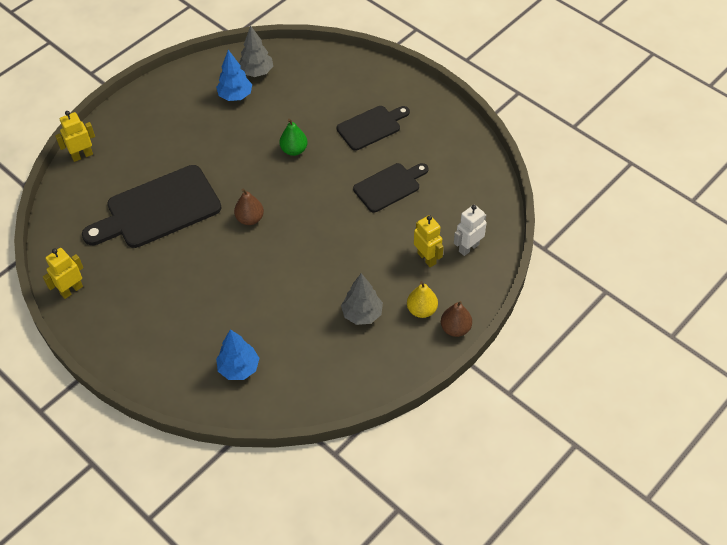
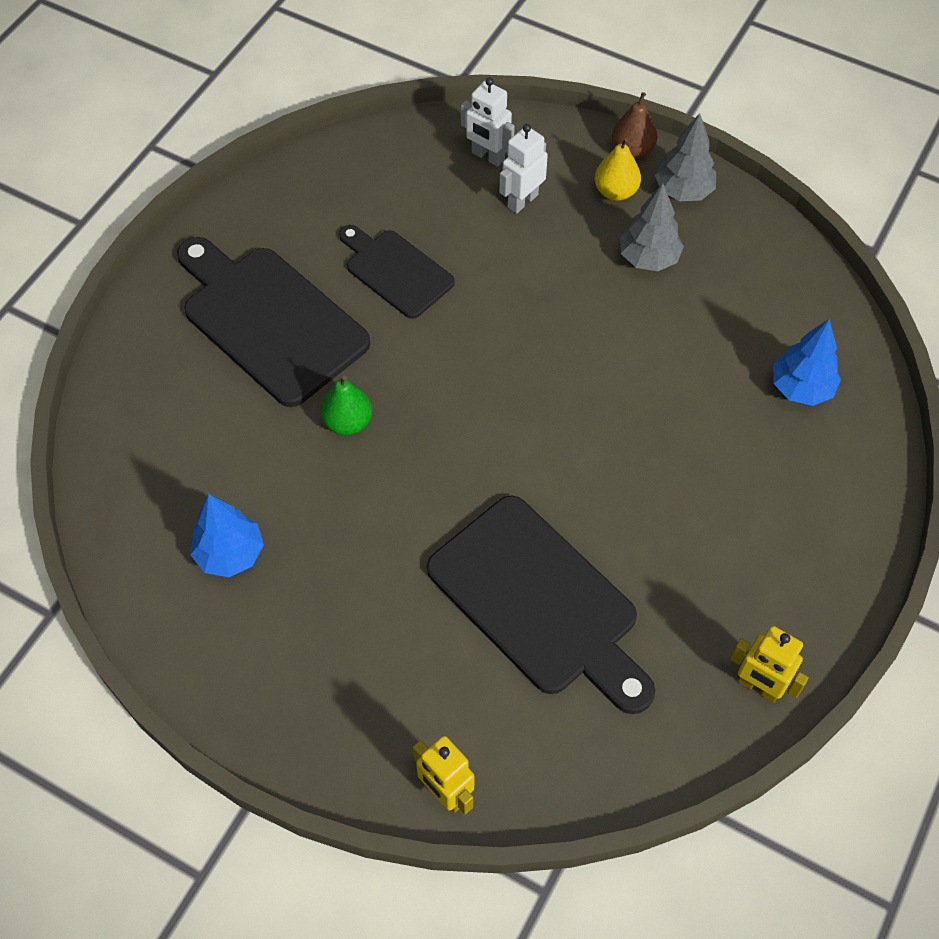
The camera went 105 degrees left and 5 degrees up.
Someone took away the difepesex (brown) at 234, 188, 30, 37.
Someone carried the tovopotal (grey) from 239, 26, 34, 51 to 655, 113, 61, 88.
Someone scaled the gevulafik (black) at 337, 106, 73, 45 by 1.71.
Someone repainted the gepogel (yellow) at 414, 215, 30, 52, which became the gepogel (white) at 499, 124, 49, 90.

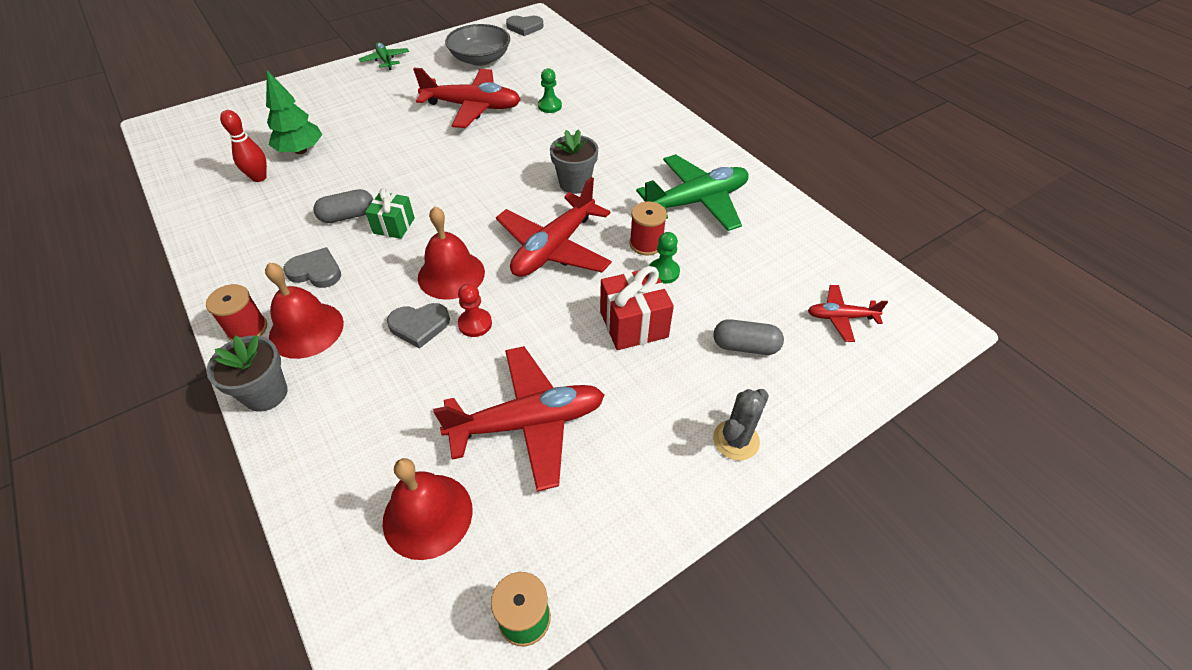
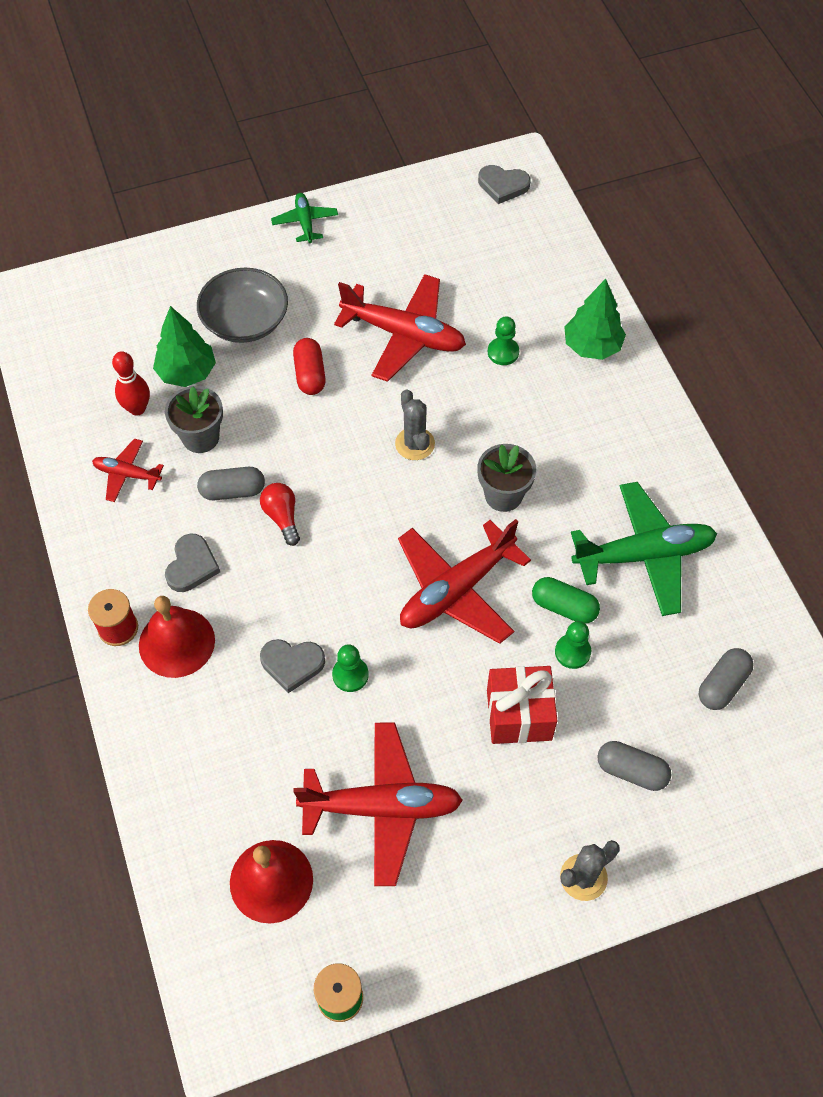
The camera went 15 degrees right and 10 degrees up.
Someone carried the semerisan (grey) from 206, 335, 81, 77 to 165, 386, 58, 67.
Someone rotated the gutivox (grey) at 283, 247, 58, 41 by 75 degrees clockwise.
Someone swapped the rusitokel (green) at 365, 188, 50, 51 for the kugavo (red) at 260, 483, 40, 63.
Someone took away the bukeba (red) at 418, 206, 67, 94.
Someone carried the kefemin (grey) from 445, 24, 65, 42 to 197, 268, 91, 75.
Someone repainted the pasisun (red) at 458, 284, 34, 53, which became the pasisun (green) at 332, 644, 37, 48.
Someone swapped the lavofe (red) at 629, 201, 38, 54 for the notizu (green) at 532, 577, 68, 47.
Someone carried the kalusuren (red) from 808, 285, 80, 57 to 92, 439, 72, 63.
Someone put down the notizu (red) at 293, 338, 33, 57.
Someone put down the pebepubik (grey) at 395, 389, 40, 71.
Someone put down the tovopotal (green) at 564, 279, 62, 81.
Someone put down the notizu (grey) at 698, 648, 56, 62.

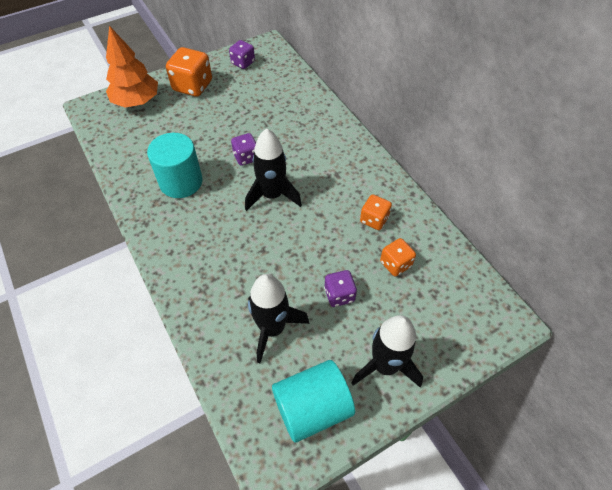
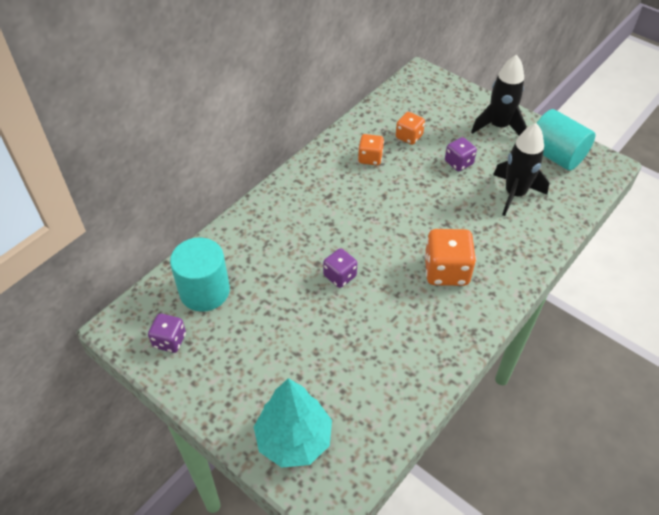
The camera went 110 degrees left and 5 degrees down.
Someone repainted the tovopotal (orange) at 106, 25, 52, 83, which became the tovopotal (turquoise) at 254, 378, 78, 90.
Someone carried the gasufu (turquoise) from 147, 133, 56, 65 to 170, 237, 60, 75.
Someone carried the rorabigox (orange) from 166, 47, 46, 50 to 424, 229, 52, 57.
Someone took away the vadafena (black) at 245, 128, 57, 83.

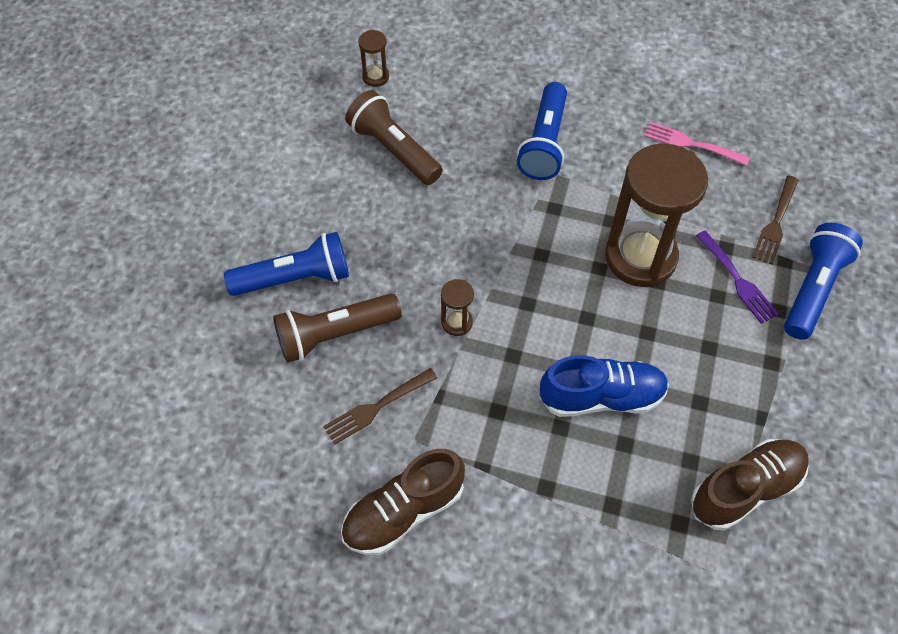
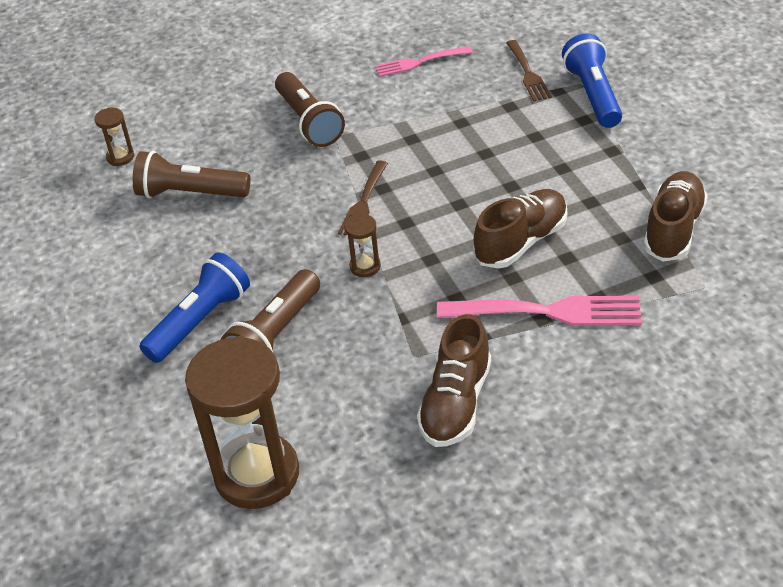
The camera went 35 degrees left and 15 degrees down.
Someone carried the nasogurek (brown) from 323, 368, 114, 76 to 338, 161, 50, 74.
Someone repainted the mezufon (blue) at 517, 82, 50, 98, which became the mezufon (brown) at 275, 72, 70, 75.
Someone repainted the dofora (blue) at 540, 355, 129, 62, which became the dofora (brown) at 474, 189, 93, 79.
Someone carried the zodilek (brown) from 605, 144, 103, 143 to 185, 336, 114, 173.
Someone took away the nasogurek (purple) at 696, 231, 83, 93.
Someone put down the nasogurek (pink) at 437, 296, 205, 30.

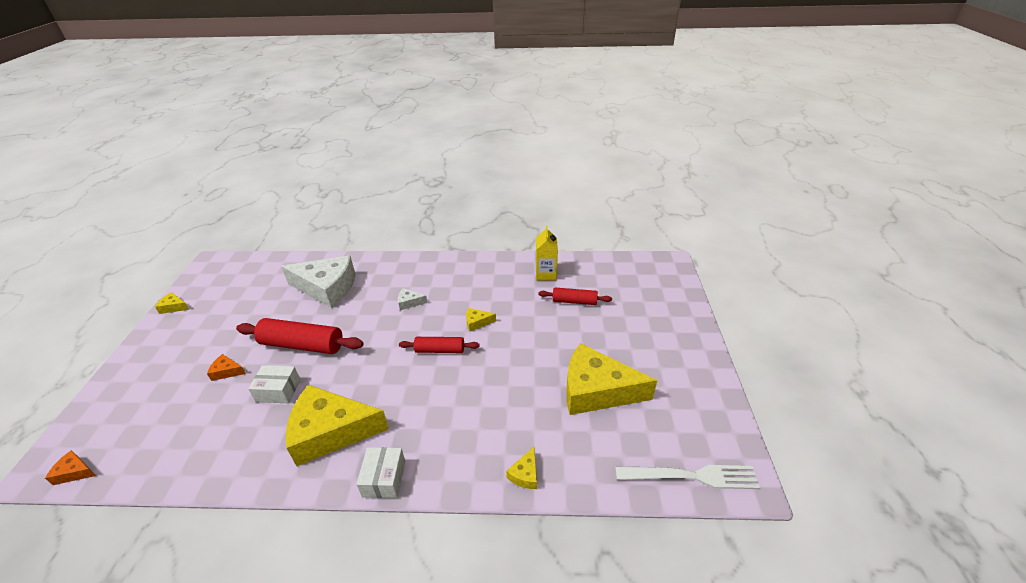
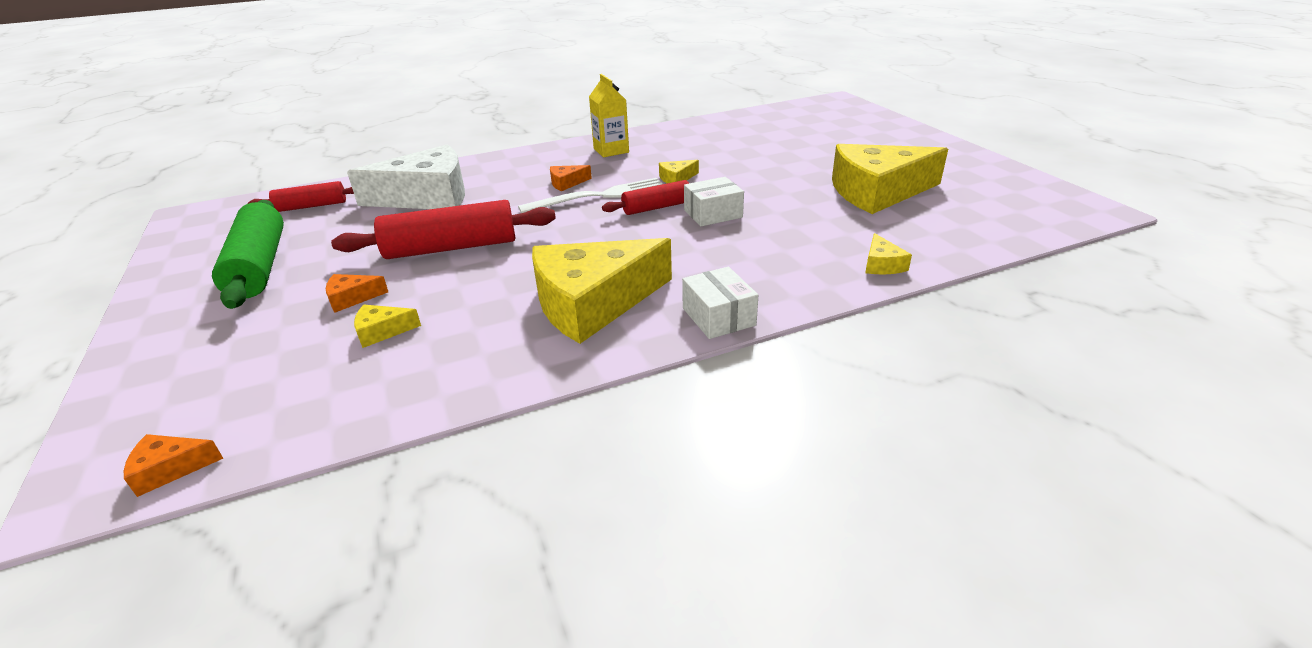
The camera went 25 degrees left and 5 degrees down.
Someone carried the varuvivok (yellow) from 155, 292, 34, 22 to 354, 304, 67, 44.
Someone carried the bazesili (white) from 248, 365, 52, 38 to 684, 177, 60, 49.
Someone repainted the varuvivok (white) at 398, 288, 30, 22, which became the varuvivok (orange) at 550, 165, 42, 26.
Someone carried the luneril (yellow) from 536, 225, 22, 56 to 589, 74, 40, 83.
Someone carried the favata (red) from 538, 288, 74, 17 to 248, 181, 106, 31.
Someone carried the nasogurek (white) from 615, 465, 145, 24 to 518, 178, 145, 35.
Someone put down the favata (green) at 212, 200, 72, 109.

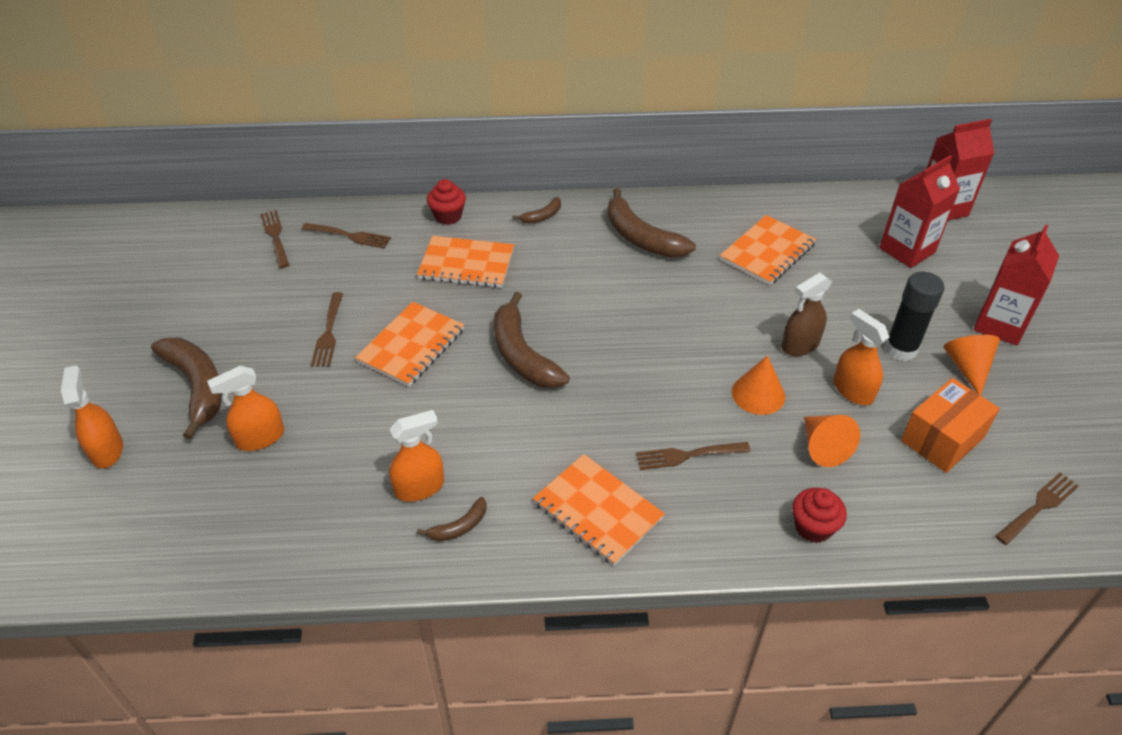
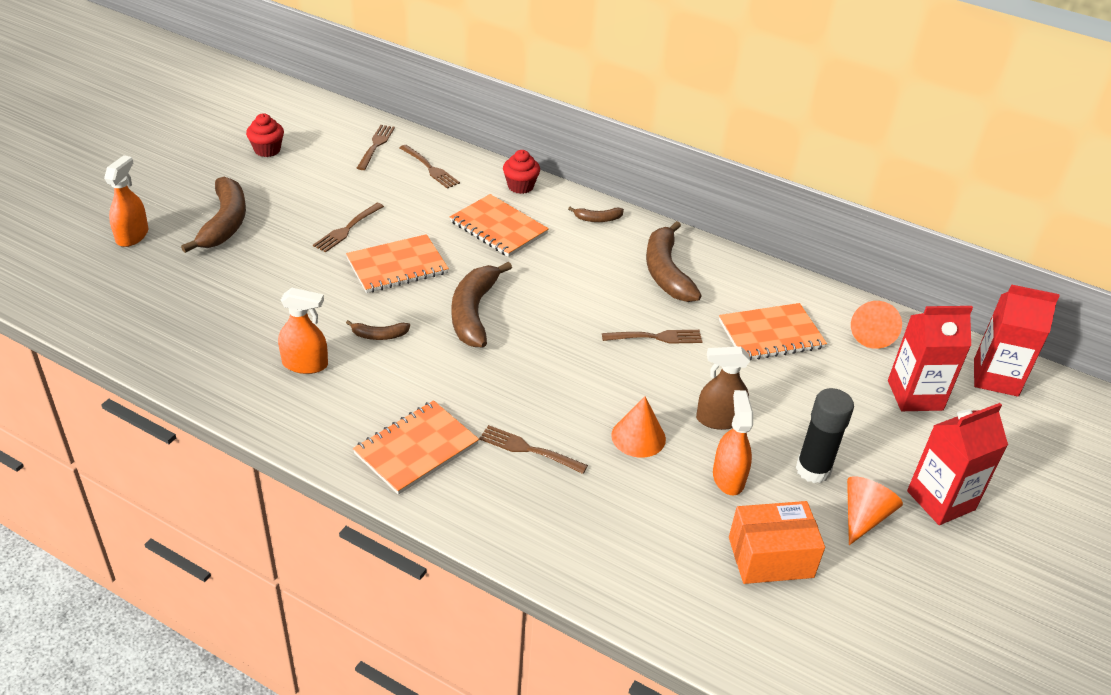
The camera went 30 degrees right and 5 degrees down.
Someone took away the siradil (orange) at 207, 366, 77, 85.
Someone carried the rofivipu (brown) from 417, 497, 70, 44 to 346, 320, 64, 20.
Someone rotated the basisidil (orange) at 533, 454, 132, 112 by 60 degrees clockwise.
Someone carried the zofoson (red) from 792, 488, 55, 55 to 246, 113, 38, 44.
Someone carried the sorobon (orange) from 804, 415, 56, 52 to 851, 301, 51, 48.
Someone carried the nasogurek (brown) from 995, 473, 84, 72 to 602, 330, 101, 14.

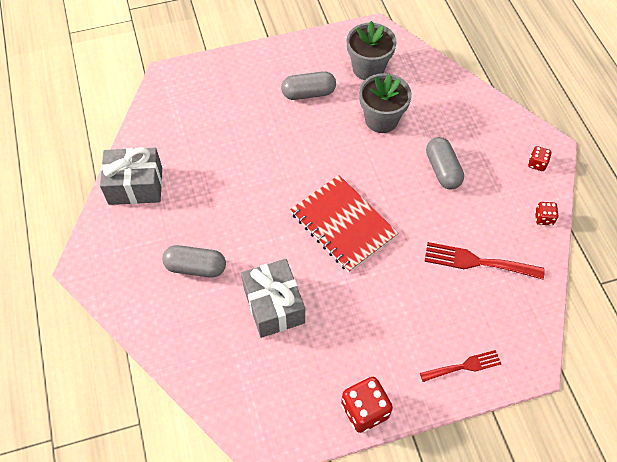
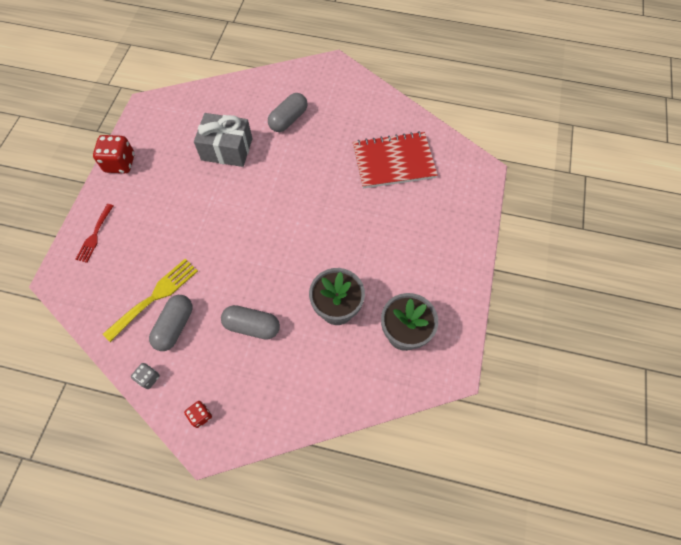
The camera went 120 degrees right and 5 degrees up.
Someone took away the rusitokel (grey) at 100, 147, 62, 58.
Someone carried the notizu (grey) from 281, 71, 55, 29 to 149, 295, 44, 56.
Someone carried the basisidil (red) from 290, 175, 109, 98 to 353, 131, 85, 57.
Someone repainted the nasogurek (red) at 425, 242, 120, 38, which became the nasogurek (yellow) at 103, 259, 95, 83.
Someone repainted the rorabigox (red) at 535, 202, 23, 23, which became the rorabigox (grey) at 131, 363, 29, 26.

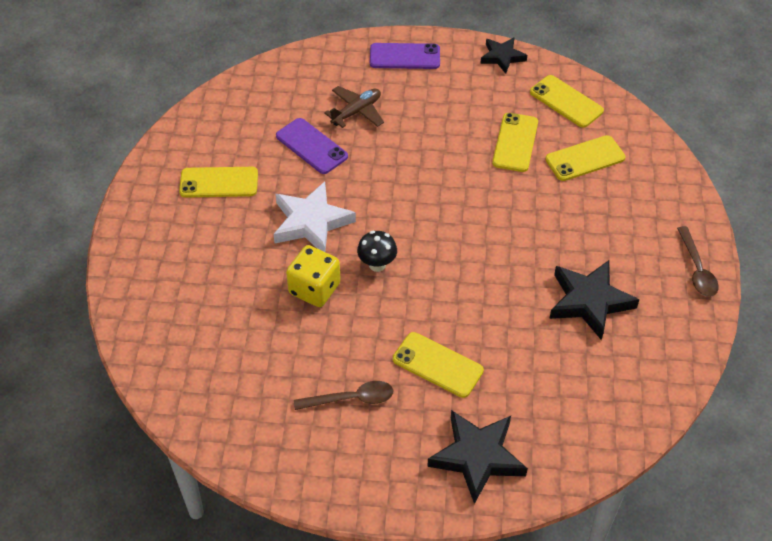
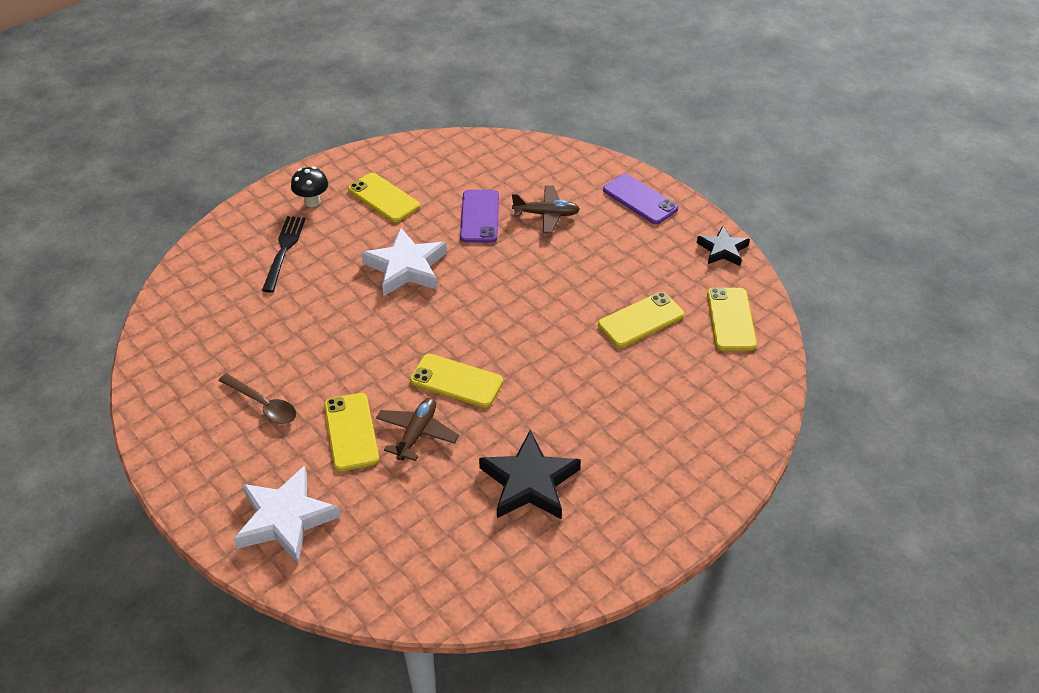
The camera went 45 degrees right and 5 degrees down.
Someone took away the rorabigox (yellow) at 286, 245, 55, 62.
Someone carried the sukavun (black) from 357, 231, 40, 41 to 291, 167, 37, 40.
Someone repainted the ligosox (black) at 427, 410, 101, 94, which became the ligosox (white) at 234, 465, 107, 98.
Someone carried the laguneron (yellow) from 545, 135, 81, 46 to 410, 354, 93, 54.
Someone took away the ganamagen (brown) at 677, 226, 42, 71.
Someone put down the nasogurek (black) at 262, 216, 44, 76.
Someone put down the kalusuren (brown) at 376, 397, 83, 64.

